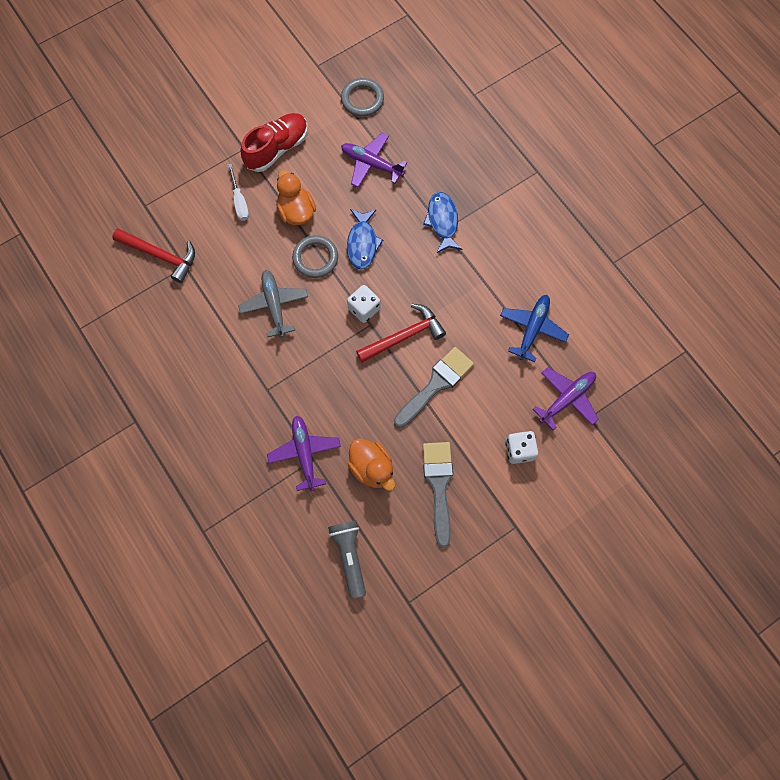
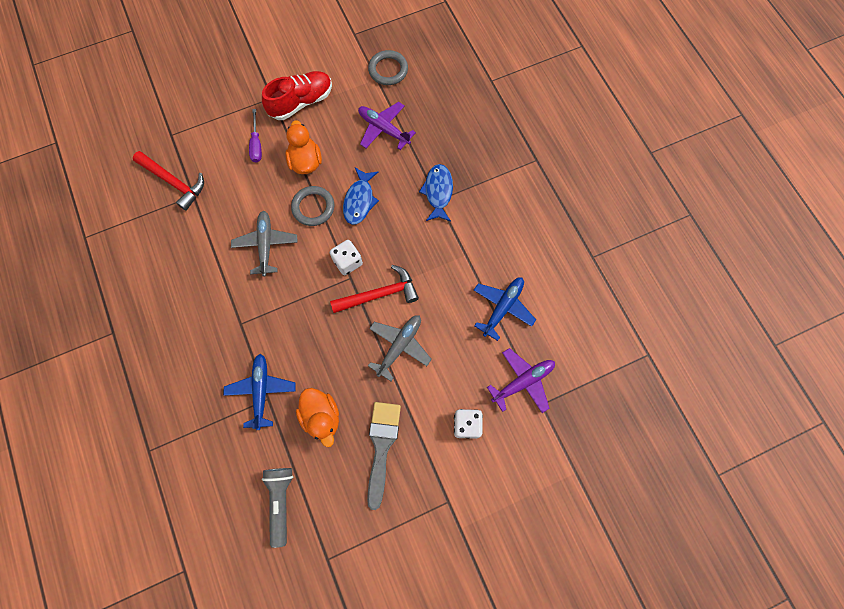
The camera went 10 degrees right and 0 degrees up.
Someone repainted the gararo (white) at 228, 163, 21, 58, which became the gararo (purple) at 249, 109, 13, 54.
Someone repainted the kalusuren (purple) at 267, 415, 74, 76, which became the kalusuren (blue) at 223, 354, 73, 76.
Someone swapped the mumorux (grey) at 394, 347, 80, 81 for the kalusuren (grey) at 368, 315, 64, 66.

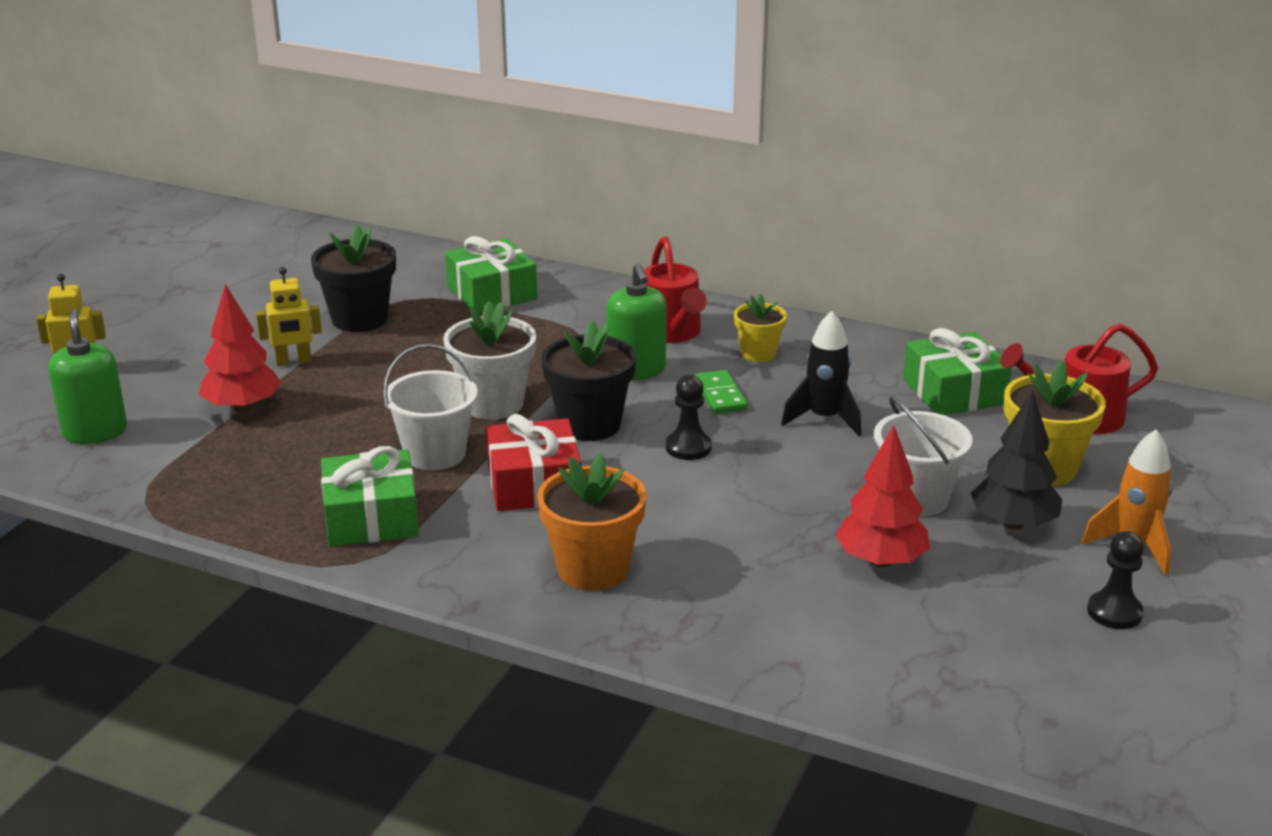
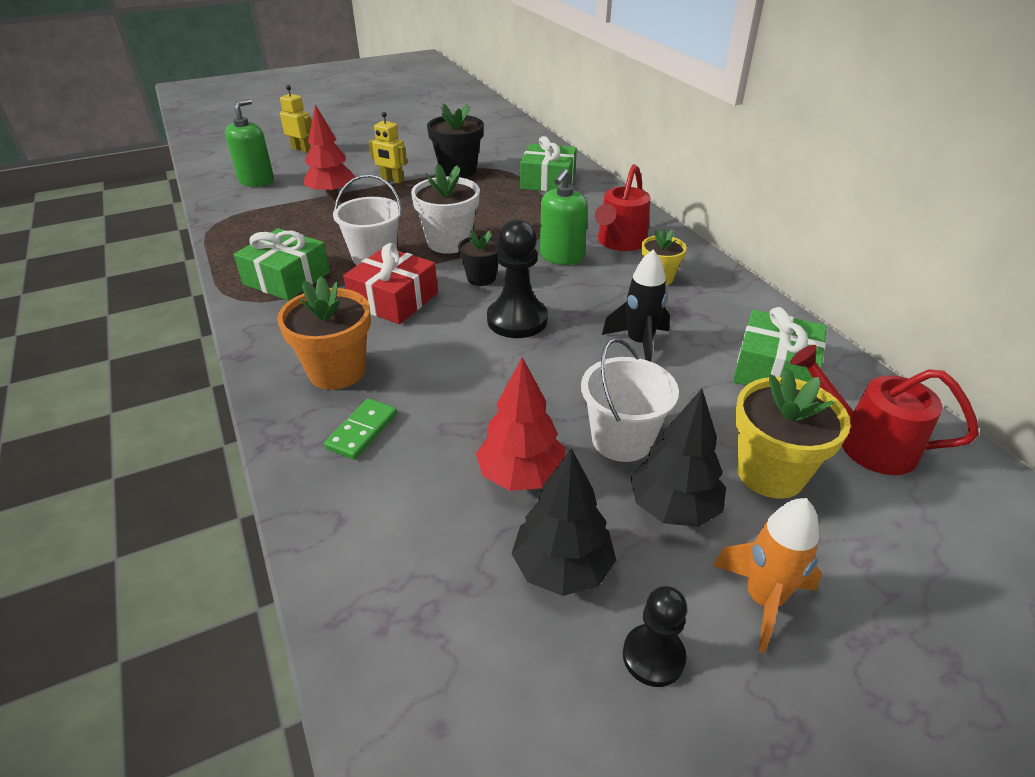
The camera went 40 degrees right and 10 degrees up.
Someone scaled the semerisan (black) at 541, 320, 95, 121 by 0.61.
Someone scaled the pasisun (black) at 666, 375, 46, 85 by 1.62.
Someone carried the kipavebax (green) from 694, 370, 54, 44 to 324, 398, 73, 62.
Someone put down the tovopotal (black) at 512, 448, 104, 148.

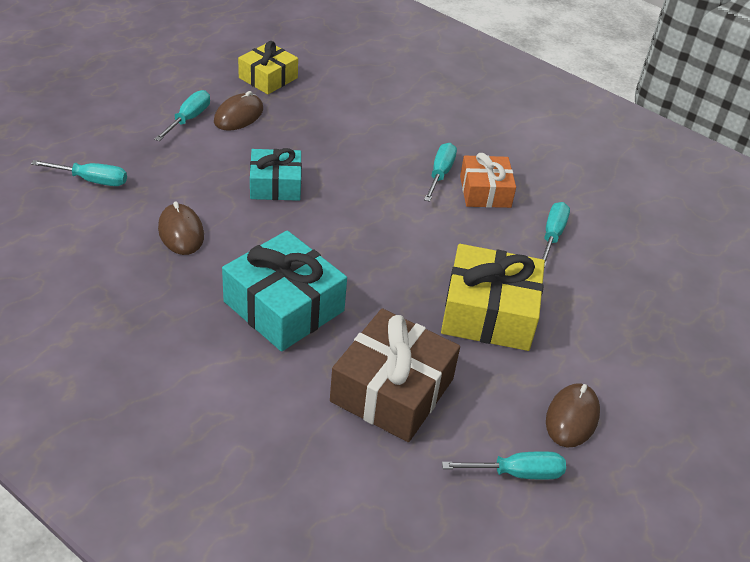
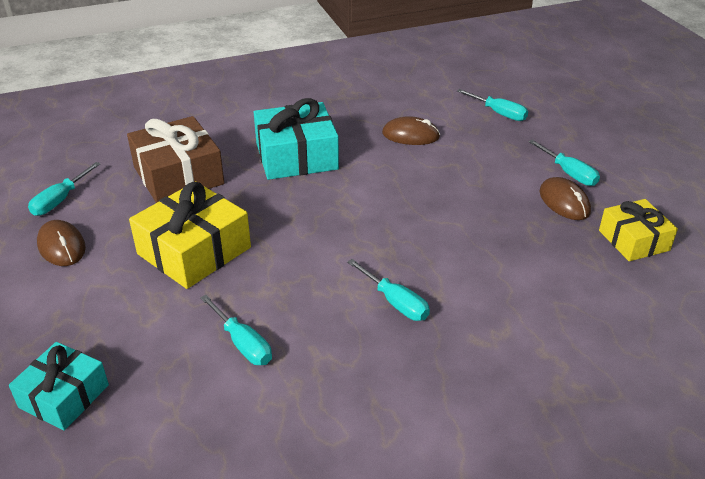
The camera went 125 degrees right and 5 degrees down.
Someone rotated the gararo (turquoise) at 31, 160, 96, 26 by 90 degrees counterclockwise.
Someone carried the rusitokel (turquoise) from 250, 148, 52, 53 to 9, 342, 100, 89.
Someone took away the rusitokel (orange) at 460, 153, 56, 55.

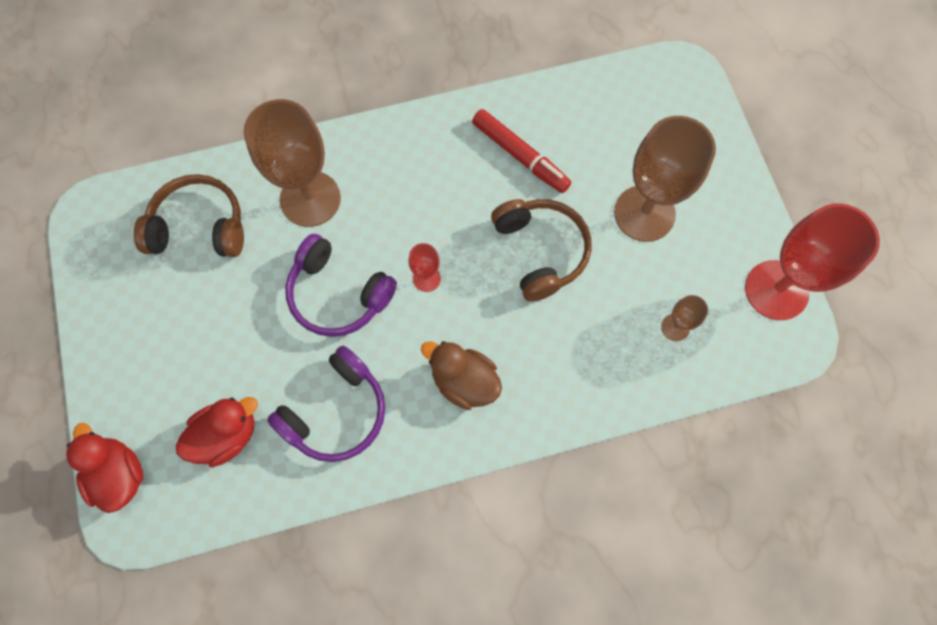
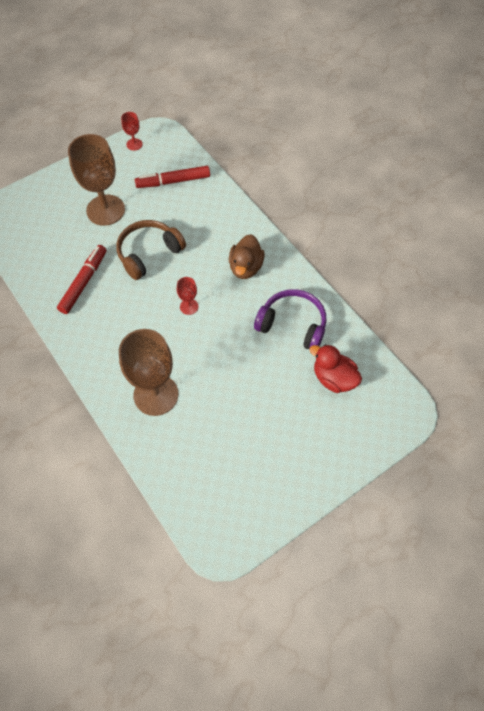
The camera went 110 degrees left and 10 degrees down.
Someone took away the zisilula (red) at 66, 423, 77, 90.
Someone took away the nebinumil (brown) at 134, 174, 110, 83.
Someone took away the nebinumil (purple) at 285, 234, 112, 103.
Someone swapped the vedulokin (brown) at 661, 295, 47, 46 for the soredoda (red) at 135, 166, 75, 22.
Someone scaled the vedulokin (red) at 745, 204, 135, 116 by 0.45.

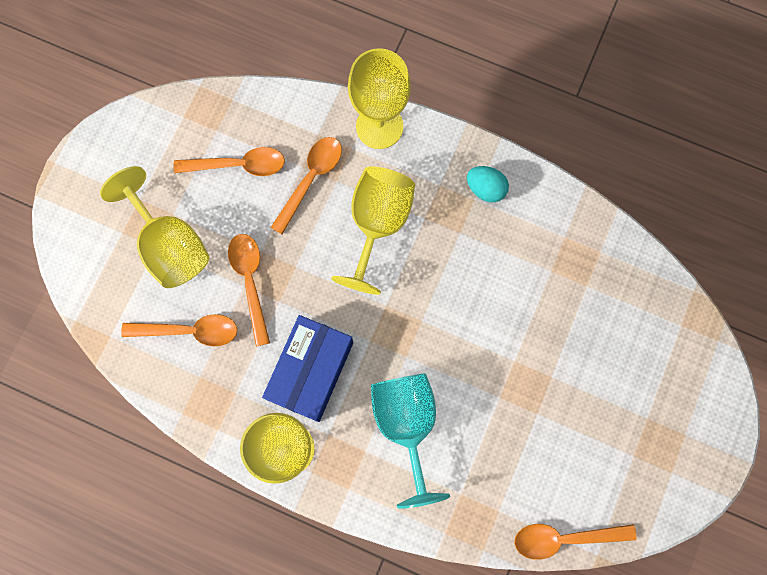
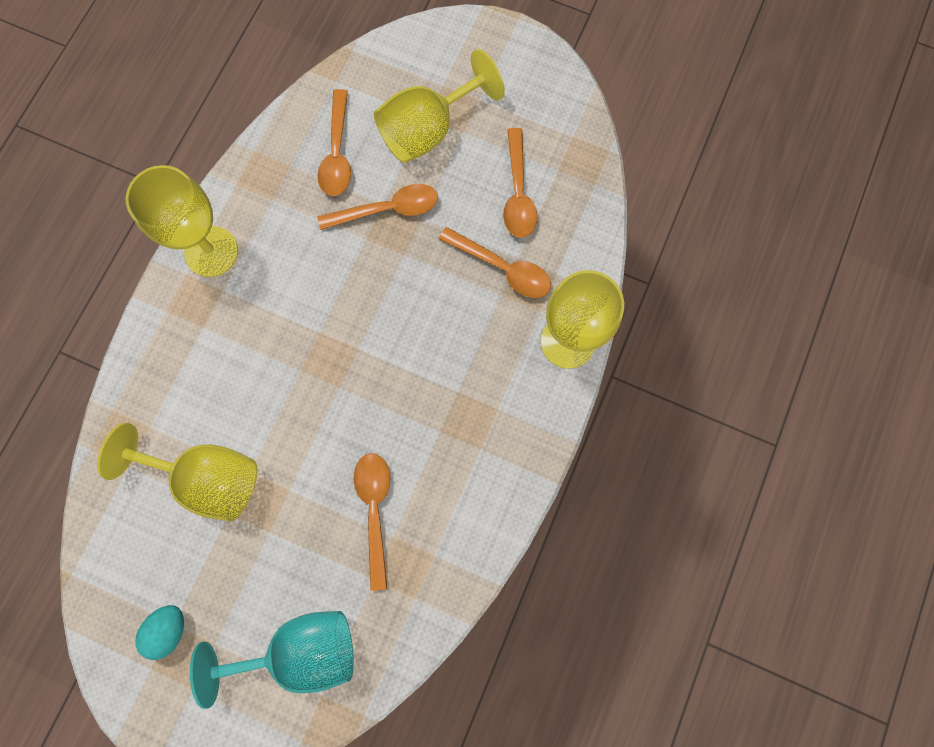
The camera went 90 degrees right and 0 degrees up.
Someone took away the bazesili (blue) at 262, 315, 91, 107.
Someone carried the vedulokin (yellow) from 331, 167, 84, 128 to 97, 423, 160, 98.
Someone carried the vedulokin (turquoise) from 371, 373, 79, 136 to 190, 611, 164, 98.
Someone carried the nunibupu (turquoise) from 467, 166, 42, 36 to 136, 605, 48, 55.
Someone carried the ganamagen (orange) from 514, 524, 123, 36 to 353, 453, 37, 138.

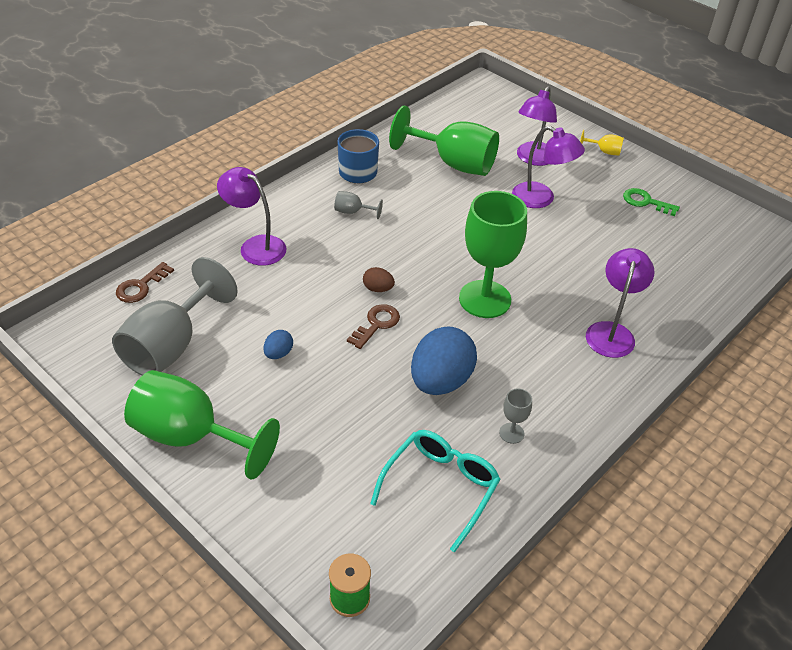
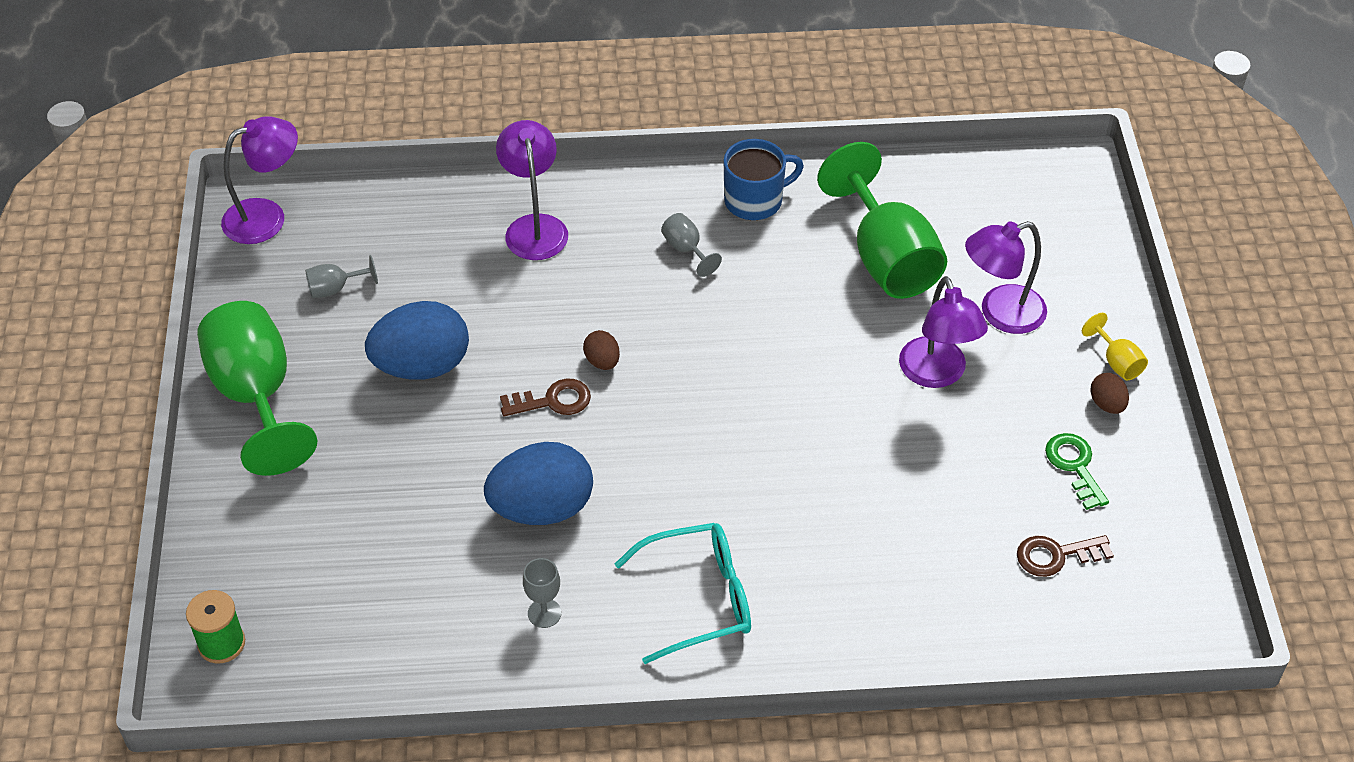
The camera went 45 degrees right and 5 degrees up.
Someone scaled the vedulokin (grey) at 112, 257, 126, 119 by 0.42.
Someone carried the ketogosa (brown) from 116, 262, 58, 41 to 1017, 535, 97, 42.
Someone scaled the nunibupu (blue) at 263, 330, 30, 29 by 2.23.
Someone carried the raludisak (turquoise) from 370, 430, 131, 122 to 615, 523, 136, 141.
Someone took away the vedulokin (green) at 459, 191, 68, 127.
Someone carried the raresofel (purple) from 586, 248, 69, 110 to 221, 116, 77, 128.
Someone put down the nunibupu (brown) at 1090, 373, 39, 41.

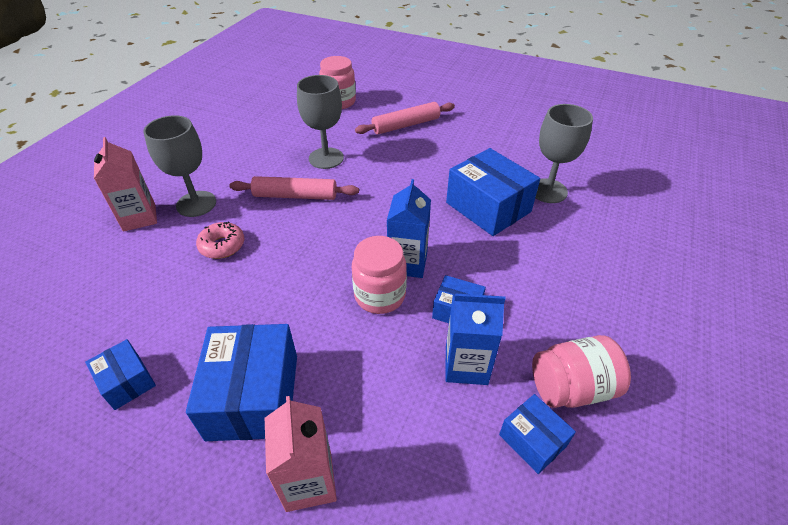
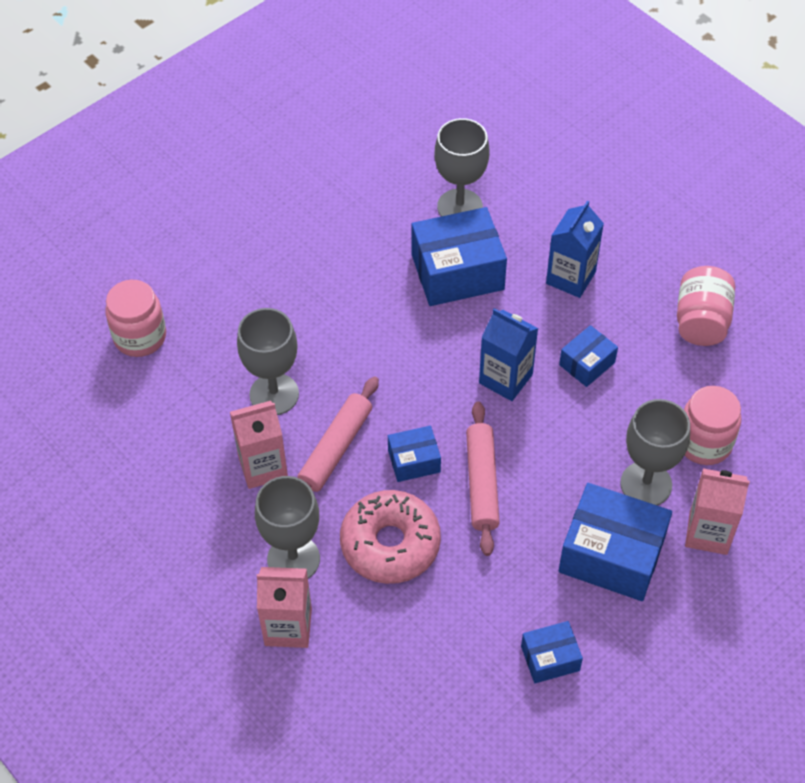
The camera went 65 degrees left and 10 degrees up.
Someone scaled the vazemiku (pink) at 196, 222, 48, 37 by 1.75.
Someone carried the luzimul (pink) from 352, 236, 55, 78 to 684, 386, 57, 79.
Someone carried the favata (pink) from 355, 102, 100, 32 to 466, 402, 34, 154.
Someone carried the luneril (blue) from 445, 293, 61, 92 to 546, 200, 58, 98.
Someone carried the bazesili (blue) from 499, 394, 77, 80 to 388, 426, 53, 56.
Someone put down the luneril (pink) at 230, 401, 58, 88.
Someone put down the vedulokin (grey) at 620, 399, 70, 106.

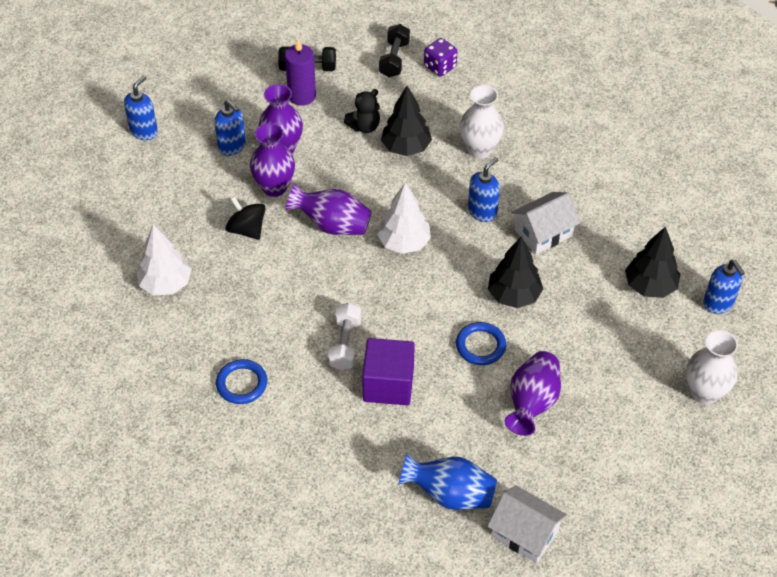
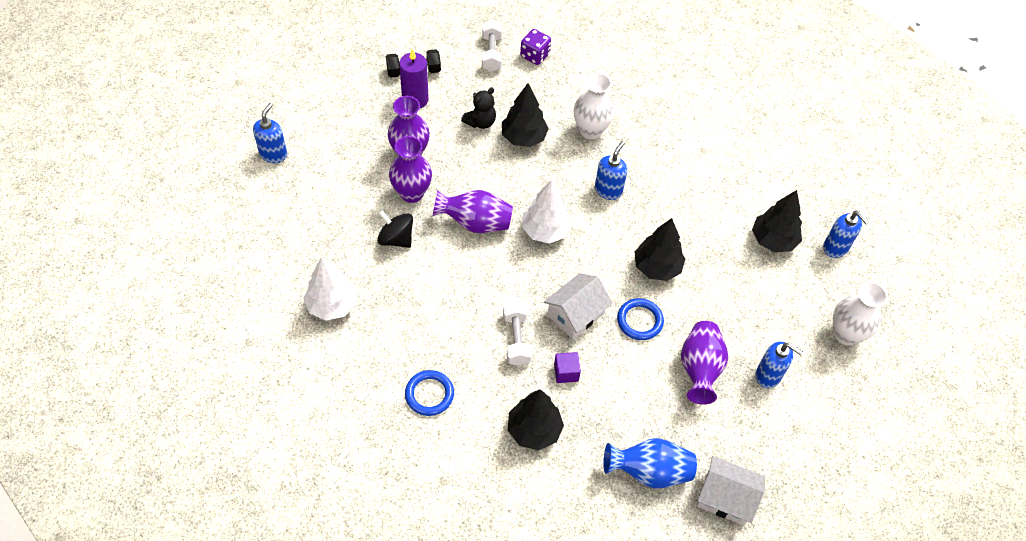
The camera went 15 degrees left and 5 degrees up.
Someone carried the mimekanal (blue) from 214, 100, 32, 56 to 755, 341, 48, 47.
Someone scaled the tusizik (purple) at 362, 338, 53, 67 by 0.51.
Someone repainted the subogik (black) at 379, 24, 31, 53, which became the subogik (white) at 482, 20, 20, 52.
Someone carried the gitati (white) from 511, 192, 70, 62 to 544, 273, 69, 66.
Someone put down the tovopotal (black) at 508, 389, 56, 61.

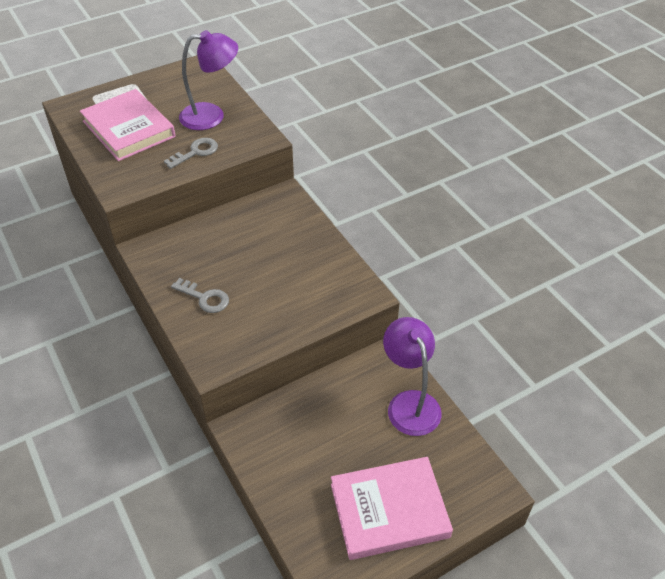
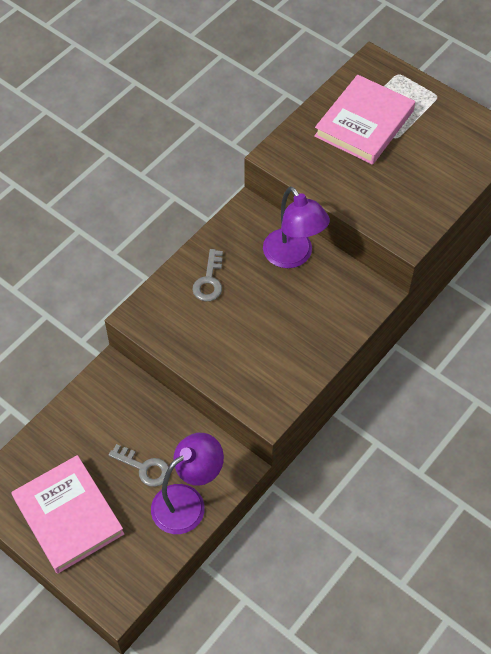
The camera went 70 degrees right and 10 degrees up.
Someone carried the ketogosa (grey) from 164, 138, 54, 31 to 109, 444, 60, 43.
Someone carried the raresofel (purple) from 179, 30, 59, 100 to 263, 187, 67, 81.

